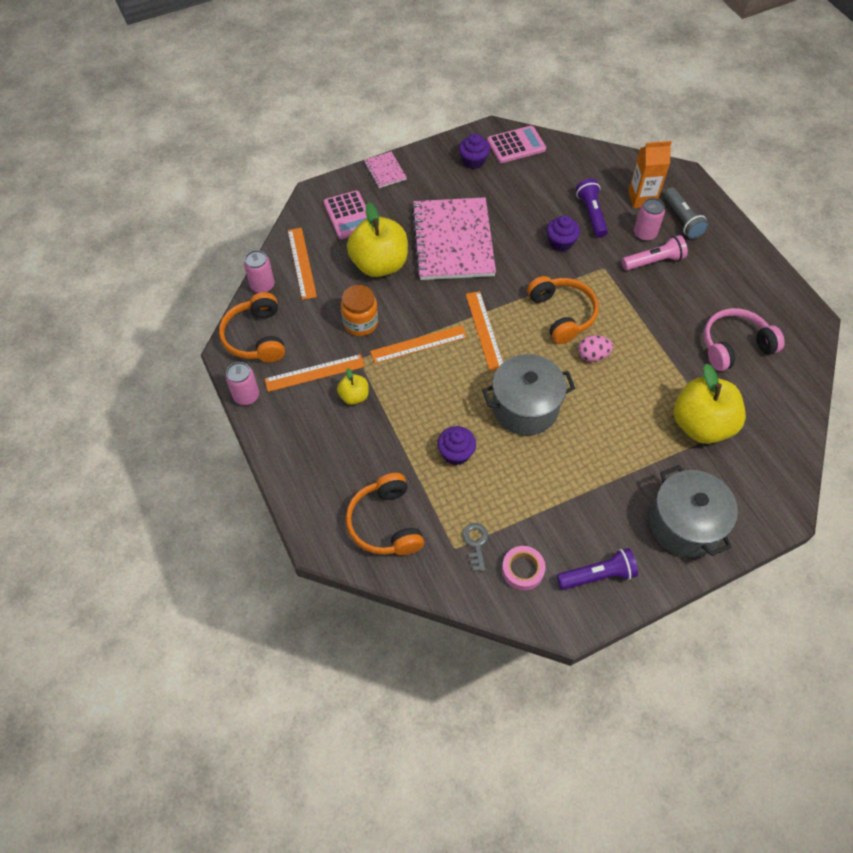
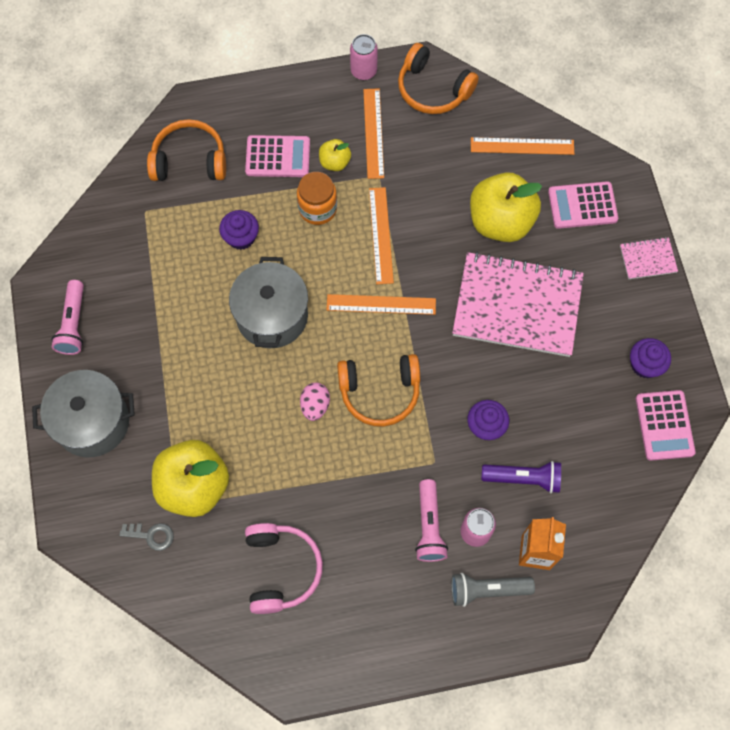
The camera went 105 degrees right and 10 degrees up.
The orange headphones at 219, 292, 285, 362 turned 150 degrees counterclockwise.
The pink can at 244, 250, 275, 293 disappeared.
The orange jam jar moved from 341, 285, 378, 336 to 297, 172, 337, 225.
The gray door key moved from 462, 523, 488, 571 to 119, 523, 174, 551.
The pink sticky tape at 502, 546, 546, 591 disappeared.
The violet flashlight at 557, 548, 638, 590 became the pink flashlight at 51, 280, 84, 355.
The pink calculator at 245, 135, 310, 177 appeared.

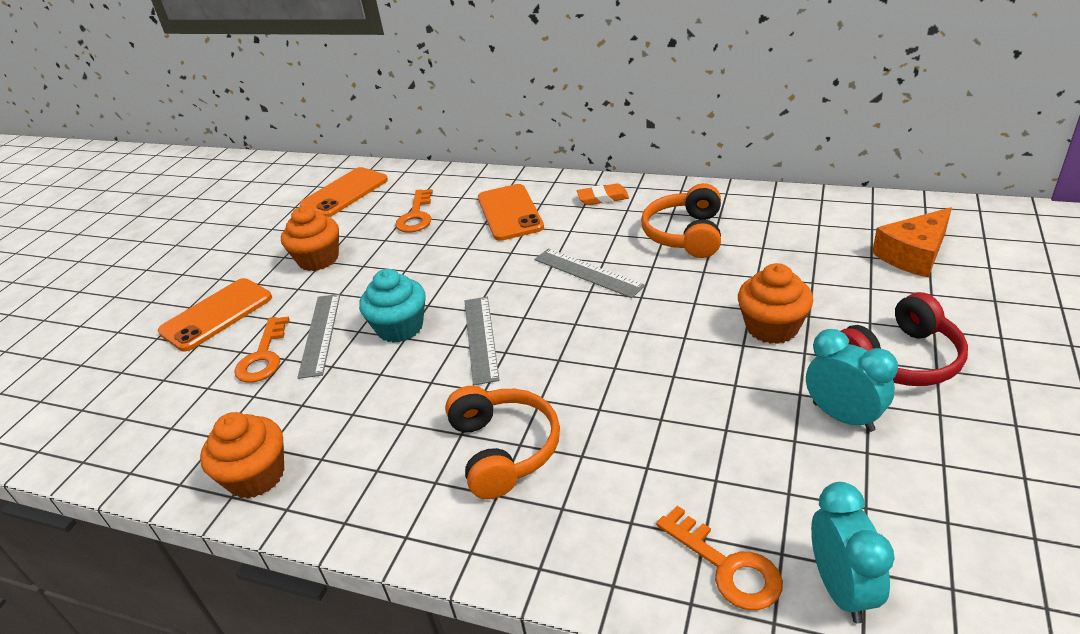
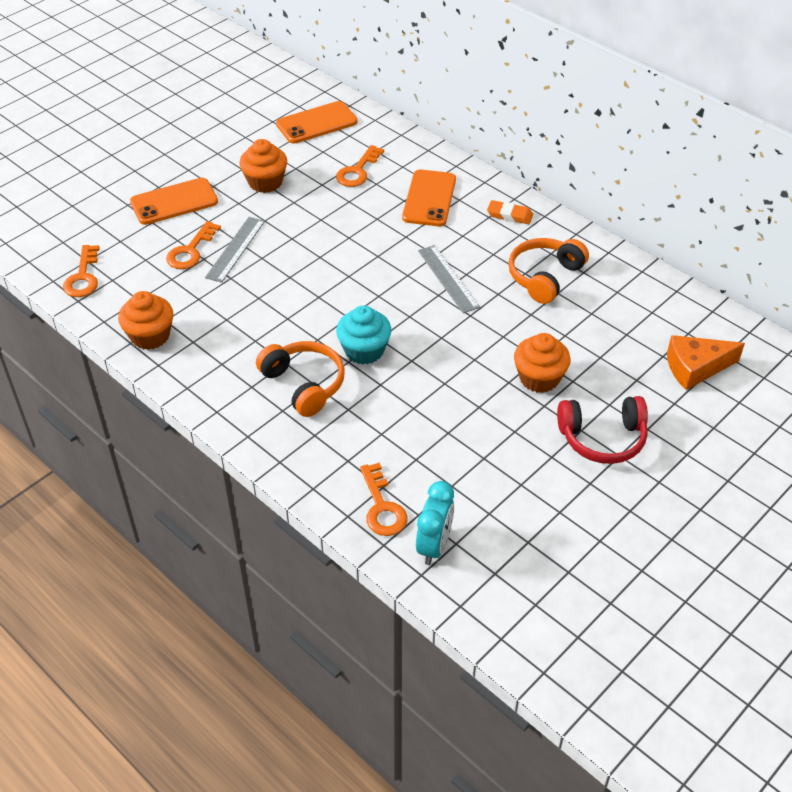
The camera went 20 degrees right and 10 degrees up.
The teal fairy cake moved from 359, 269, 426, 343 to 336, 305, 391, 365.
The orange headphones at 445, 386, 560, 499 turned 45 degrees counterclockwise.
The gray ruler at 465, 297, 500, 385 disappeared.
The teal alarm clock at 806, 329, 898, 432 disappeared.
The orange door key at 63, 245, 100, 297 appeared.

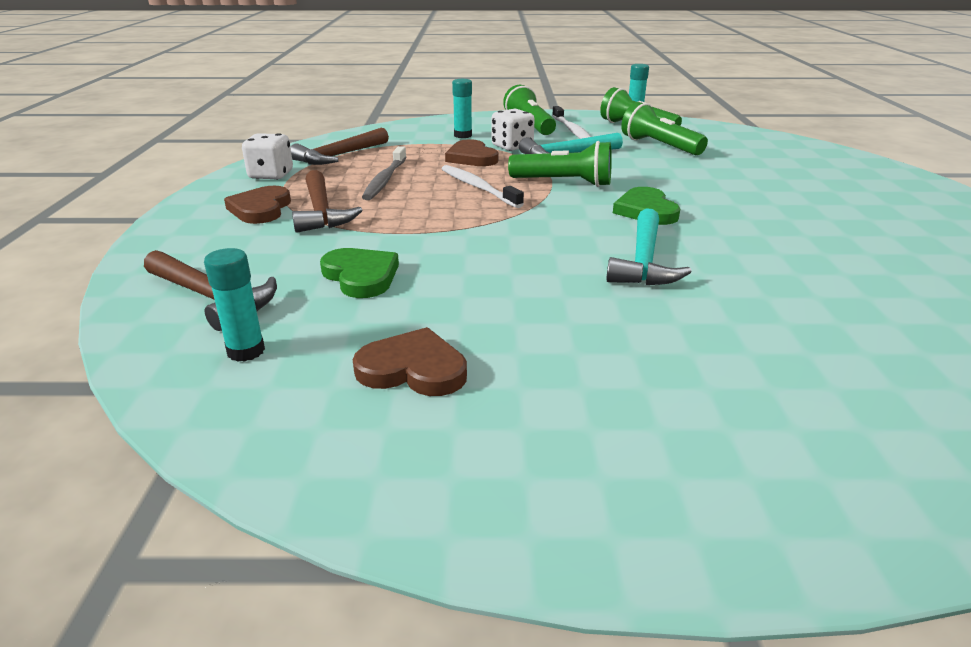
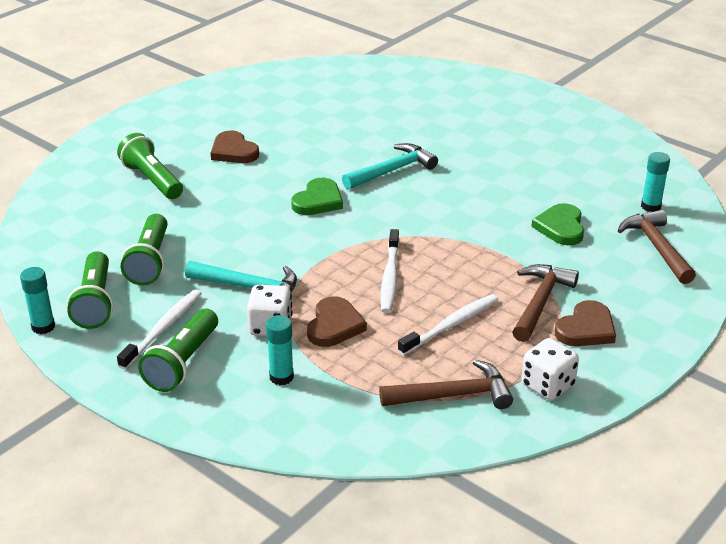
The camera went 140 degrees left and 5 degrees up.
The russet love heart moved from 353, 327, 467, 396 to 211, 130, 259, 163.
The gray tooth brush at 362, 146, 407, 200 became the white tooth brush at 398, 294, 498, 355.
The leaf-green flashlight moved from 508, 141, 612, 187 to 117, 133, 183, 199.

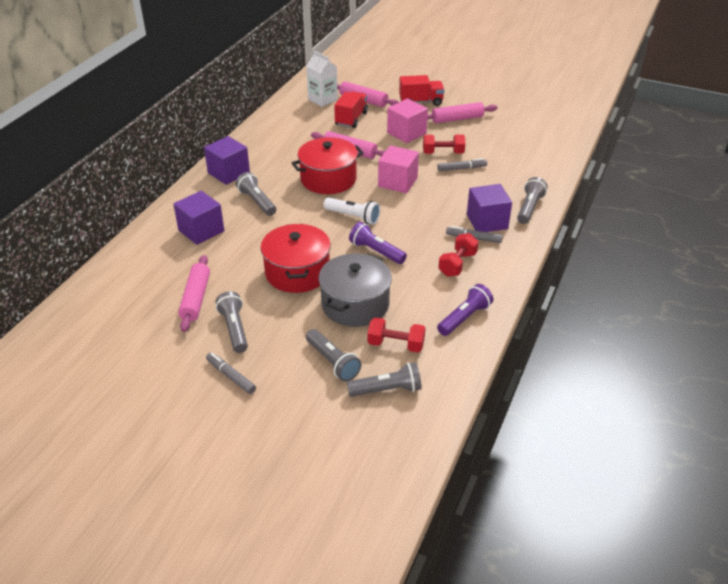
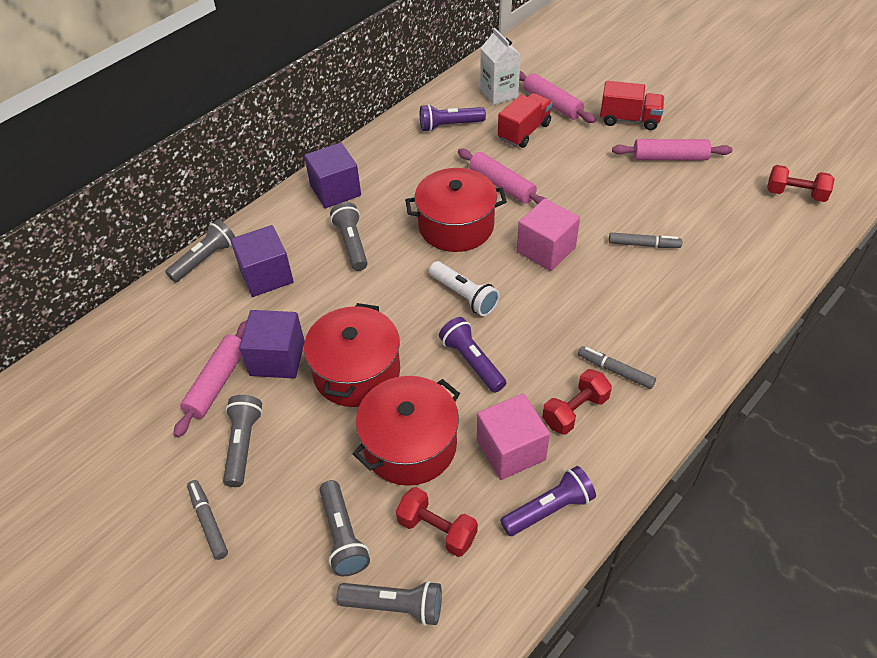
The camera went 20 degrees right and 10 degrees up.
The gray stockpot at 319, 254, 392, 327 became the crimson stockpot at 353, 376, 460, 486.
The pink block moved from 387, 99, 428, 143 to 477, 393, 550, 480.
The crimson free weight moved from 423, 135, 465, 154 to 767, 165, 835, 202.
The violet block moved from 467, 184, 512, 232 to 239, 310, 305, 378.
The gray flashlight moved from 517, 177, 548, 224 to 165, 219, 235, 282.
The violet flashlight at 420, 104, 486, 132 appeared.

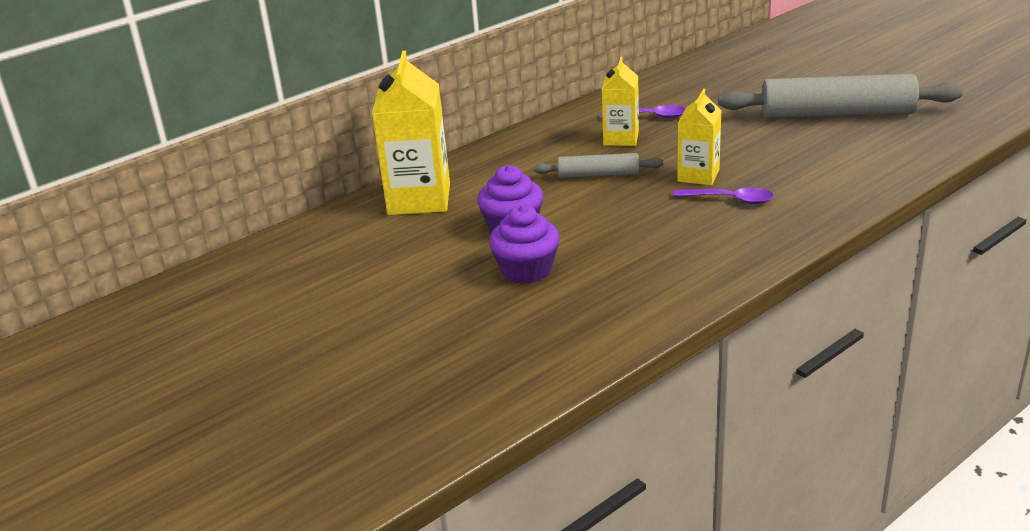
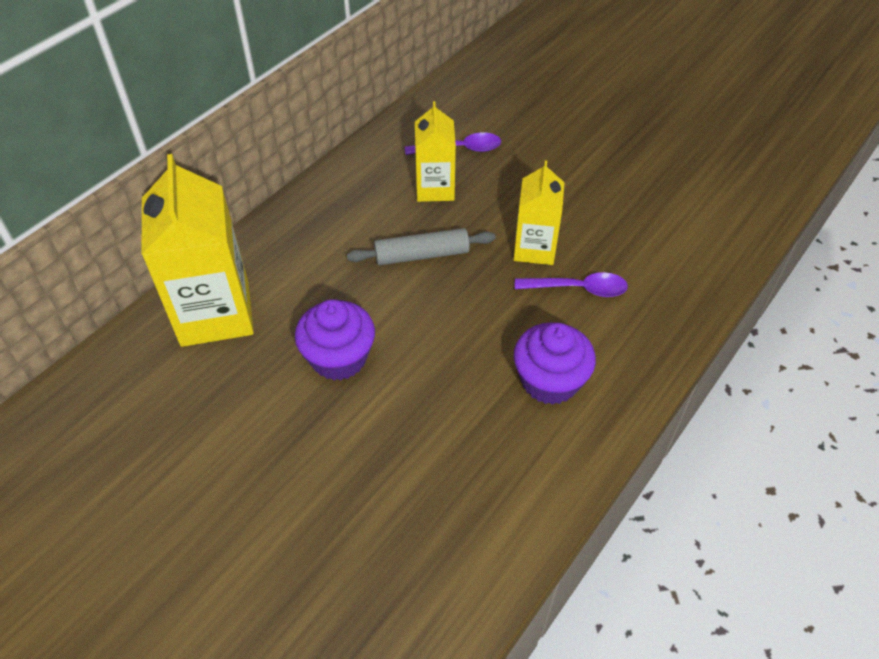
The camera went 15 degrees left and 20 degrees up.
The violet fairy cake moved from 489, 205, 560, 284 to 514, 322, 596, 405.
The gray pastry roller at 718, 74, 963, 119 disappeared.

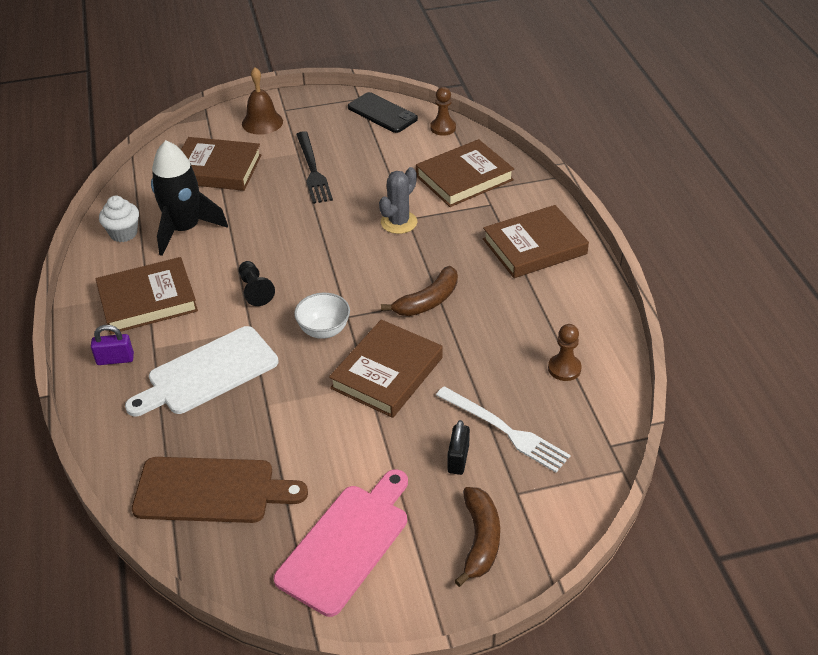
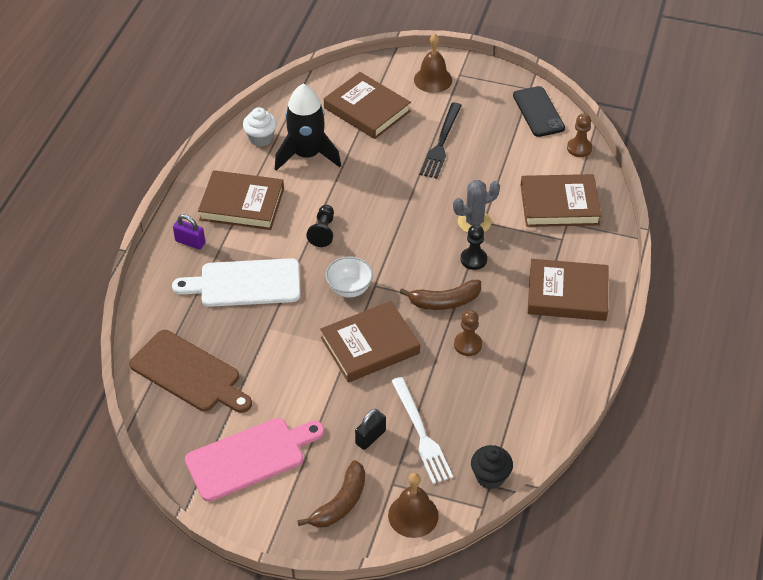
The camera went 30 degrees right and 5 degrees up.
The russet game pawn moved from 548, 324, 582, 381 to 454, 310, 482, 356.
The russet hand bell at 388, 473, 439, 538 appeared.
The jet-black game pawn at 461, 225, 487, 270 appeared.
The jet-black fairy cake at 471, 445, 513, 489 appeared.

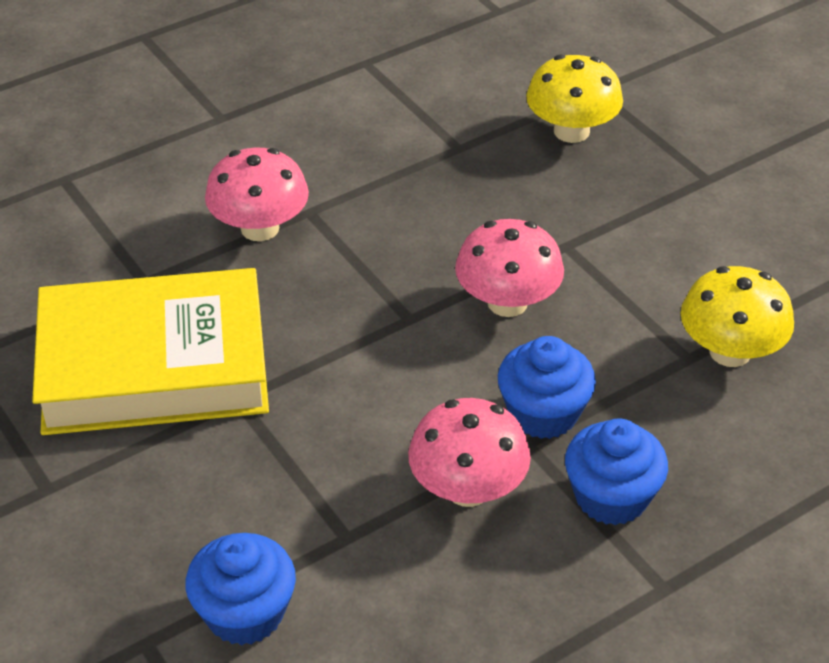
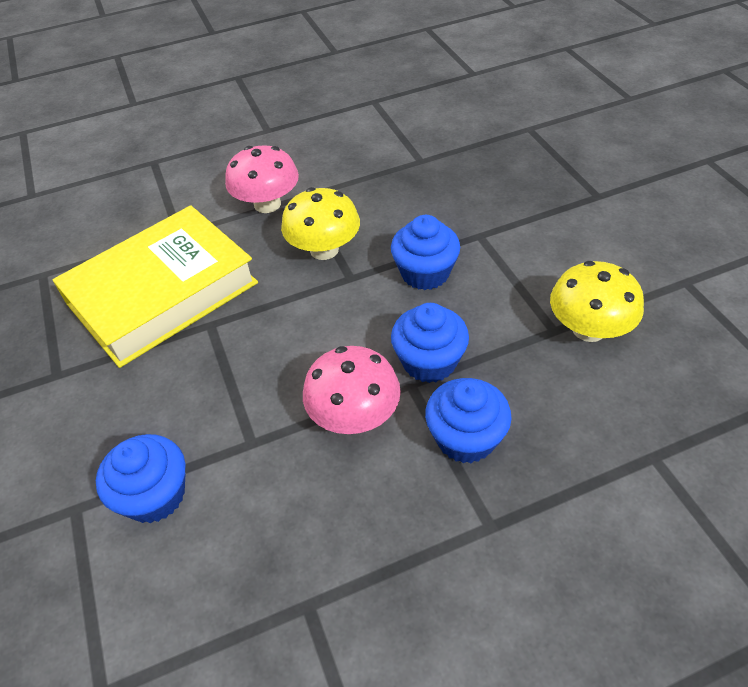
The camera went 15 degrees right and 5 degrees up.
The golden hardback at 32, 268, 269, 435 turned 45 degrees counterclockwise.
The pink toadstool at 455, 219, 564, 317 was replaced by the cobalt fairy cake at 391, 215, 460, 290.
The golden toadstool moved from 526, 55, 623, 143 to 281, 187, 360, 260.

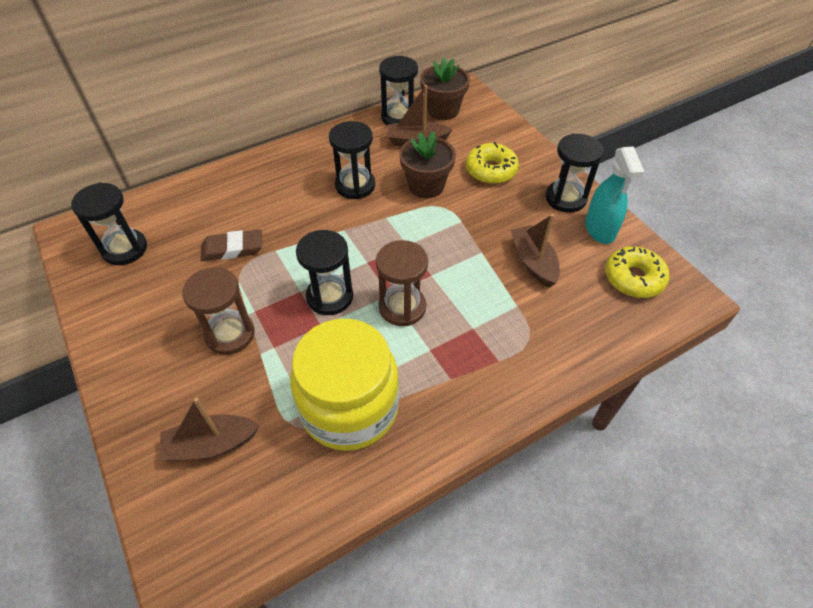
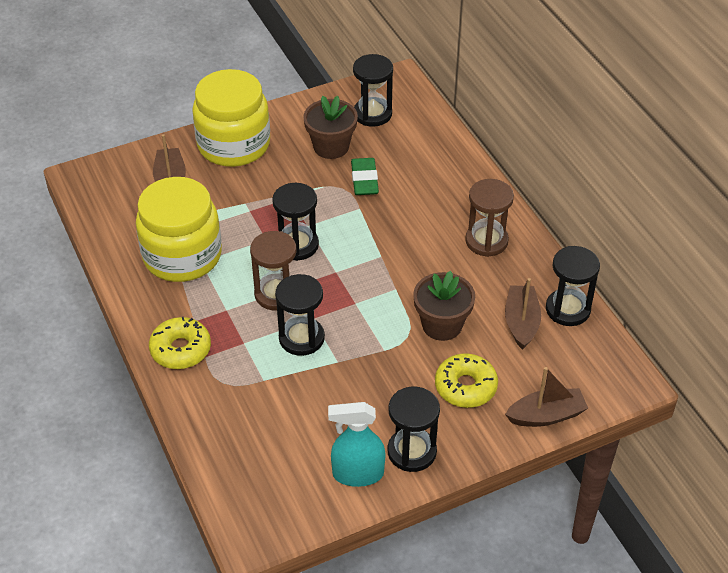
The camera went 95 degrees right and 5 degrees down.
The russet hourglass moved from 182, 267, 255, 355 to 465, 179, 514, 257.
The russet pencil eraser at 201, 230, 262, 261 became the leaf-green pencil eraser at 351, 158, 379, 195.
The jet-black hourglass moved from 329, 121, 375, 199 to 275, 274, 325, 356.
The russet flower pot moved from 420, 58, 470, 120 to 303, 96, 358, 159.
The russet toy boat moved from 510, 214, 560, 288 to 505, 367, 588, 427.
The golden glazed donut moved from 605, 246, 670, 298 to 149, 317, 211, 369.
The golden jam jar at 192, 69, 270, 167 appeared.

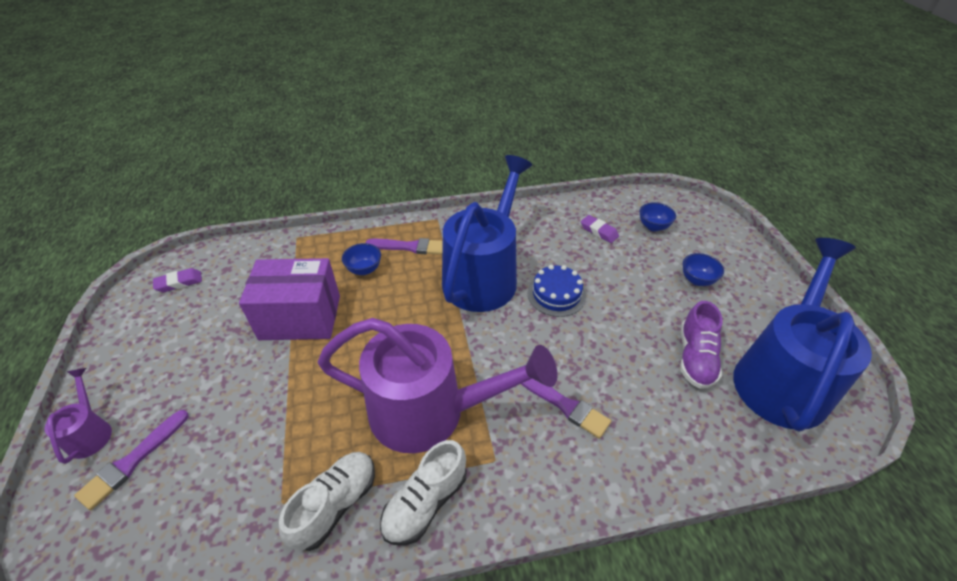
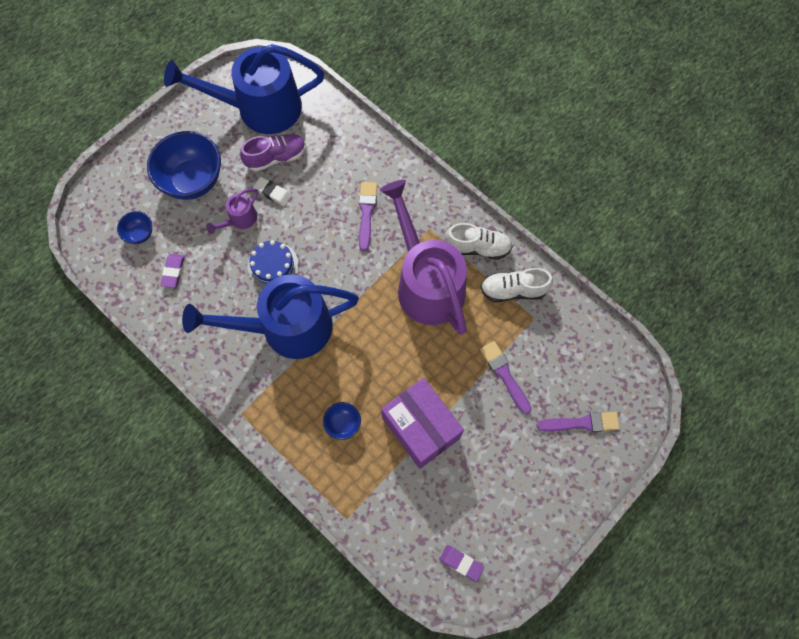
The camera went 125 degrees left and 25 degrees up.
The violet sprinkling can moved from 44, 368, 112, 464 to 206, 188, 258, 234.
The violet paint brush moved from 366, 238, 443, 255 to 480, 341, 532, 414.
The cobalt serving bowl at 683, 253, 724, 286 changed to 2.11 times the size.
The white pencil eraser at 253, 177, 292, 206 appeared.

